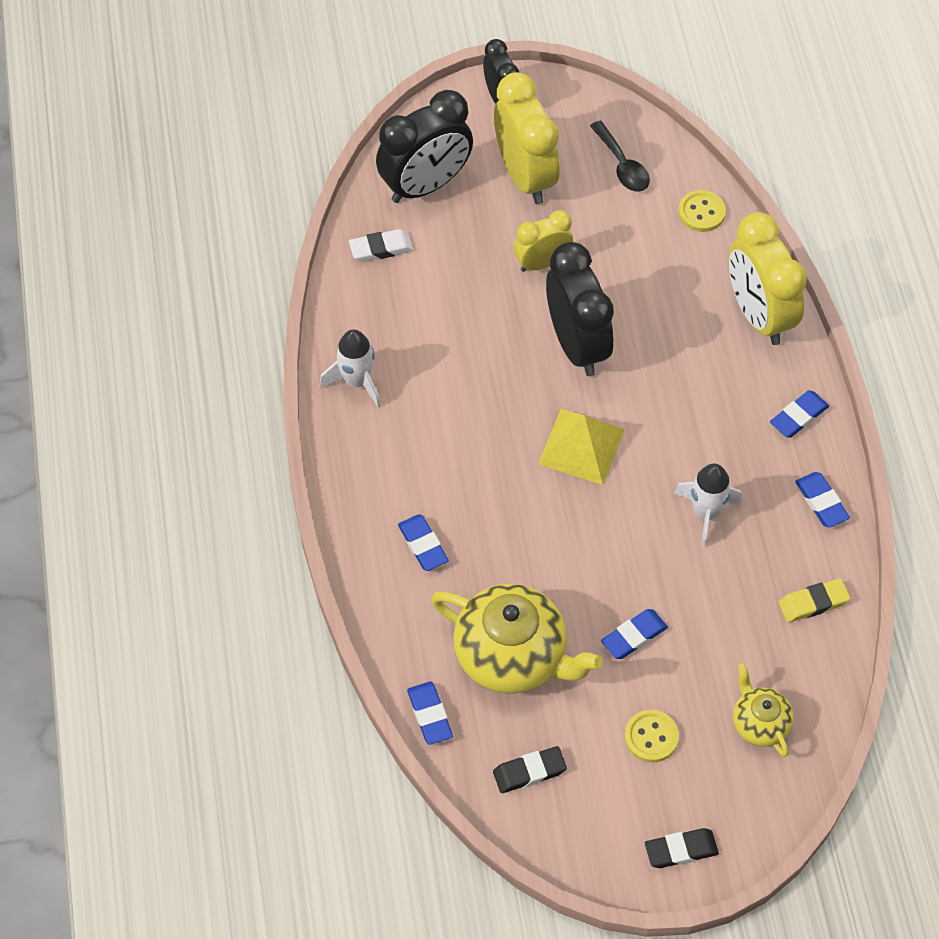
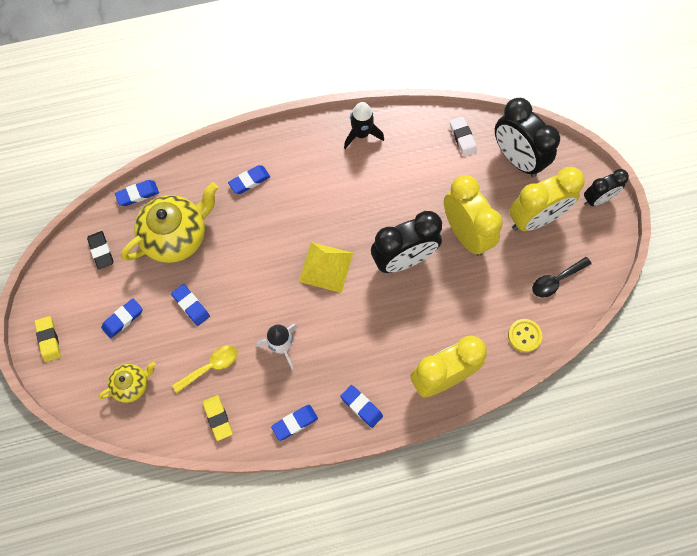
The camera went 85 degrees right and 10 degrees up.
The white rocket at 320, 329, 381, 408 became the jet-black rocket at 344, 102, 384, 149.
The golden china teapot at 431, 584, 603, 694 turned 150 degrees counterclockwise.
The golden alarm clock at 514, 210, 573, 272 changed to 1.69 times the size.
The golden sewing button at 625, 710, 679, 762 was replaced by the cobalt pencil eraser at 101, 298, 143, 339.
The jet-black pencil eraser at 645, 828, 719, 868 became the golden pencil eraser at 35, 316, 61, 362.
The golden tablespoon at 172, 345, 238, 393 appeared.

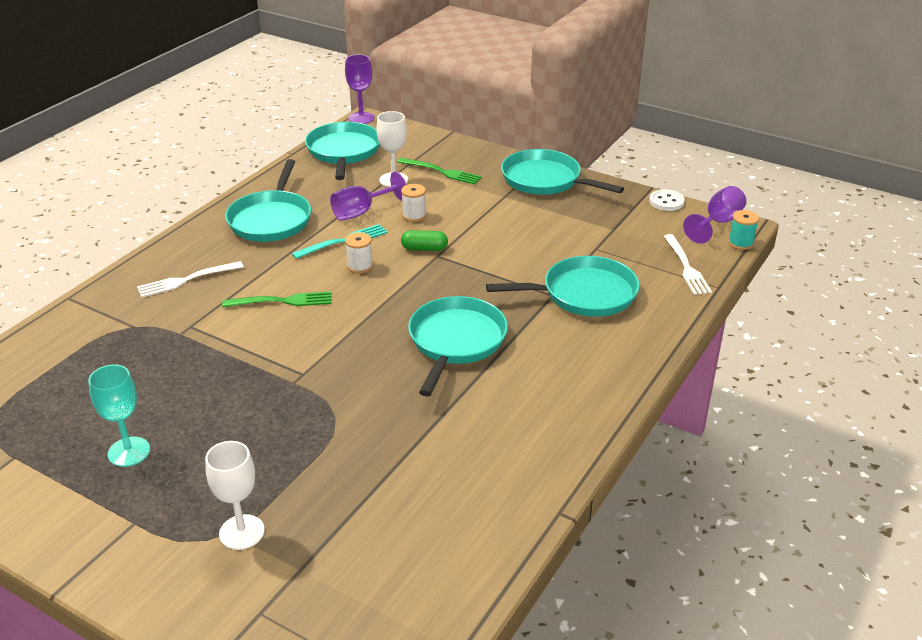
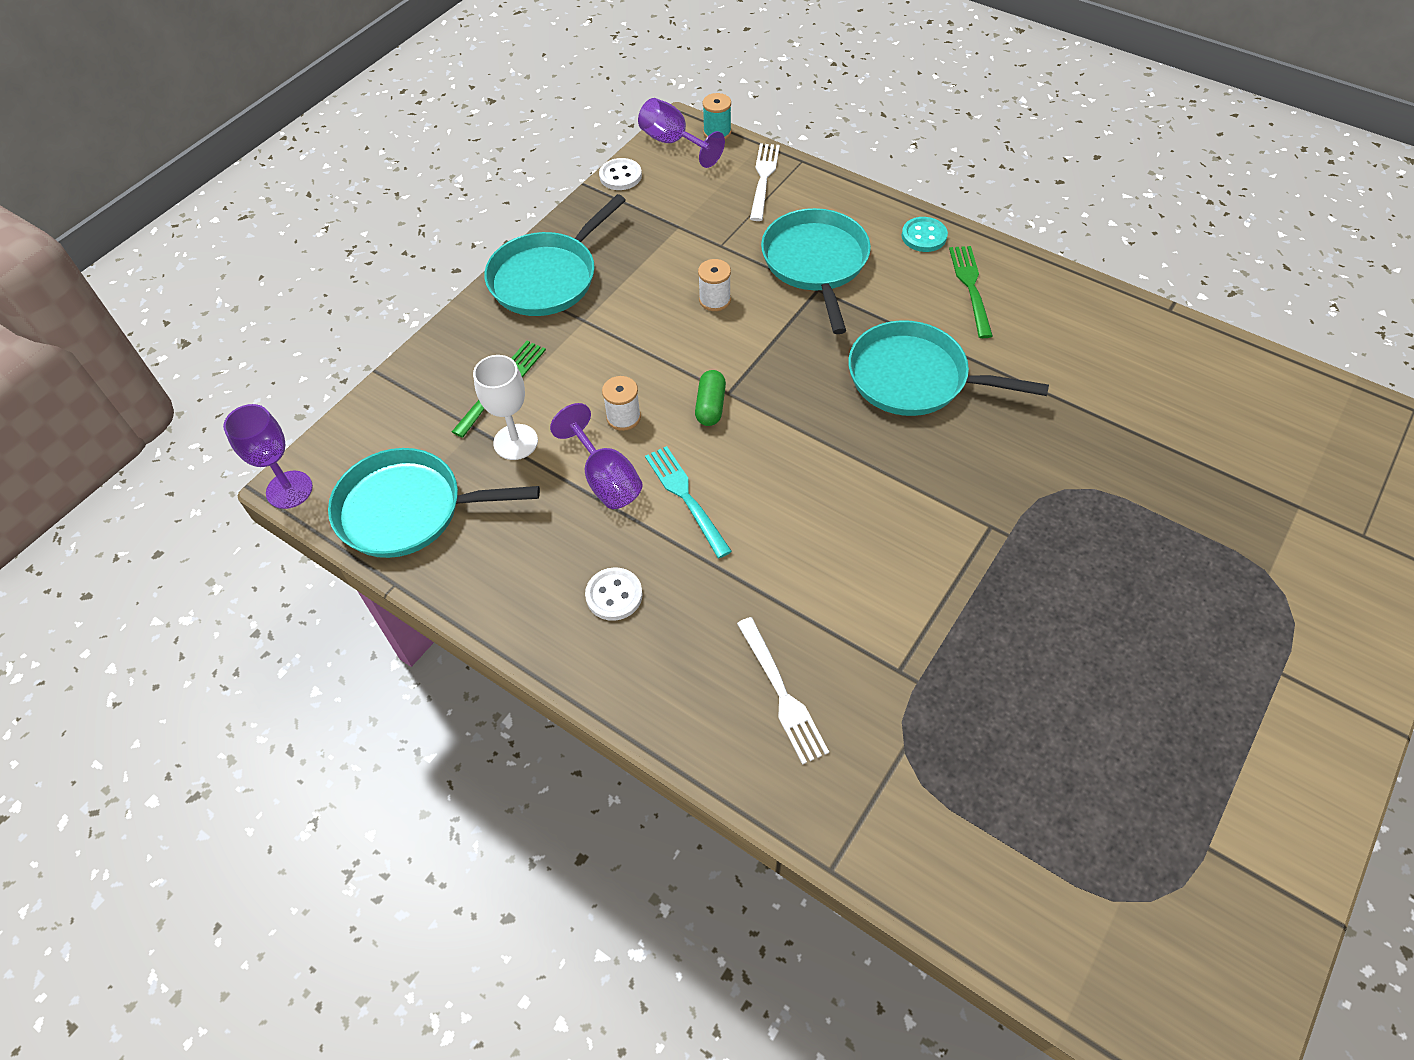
The camera went 85 degrees left and 20 degrees up.
The teal goblet at 88, 364, 150, 467 disappeared.
The white goblet at 205, 441, 265, 550 disappeared.
The leaf-green dinner fork moved from 222, 291, 332, 307 to 949, 246, 993, 338.
The teal skillet at 225, 159, 311, 242 was replaced by the white sewing button at 585, 567, 642, 621.
The white reel of thread moved from 345, 232, 373, 274 to 698, 259, 731, 311.
The white dinner fork at 664, 234, 712, 295 turned 75 degrees counterclockwise.
The teal sewing button at 902, 217, 948, 252 appeared.

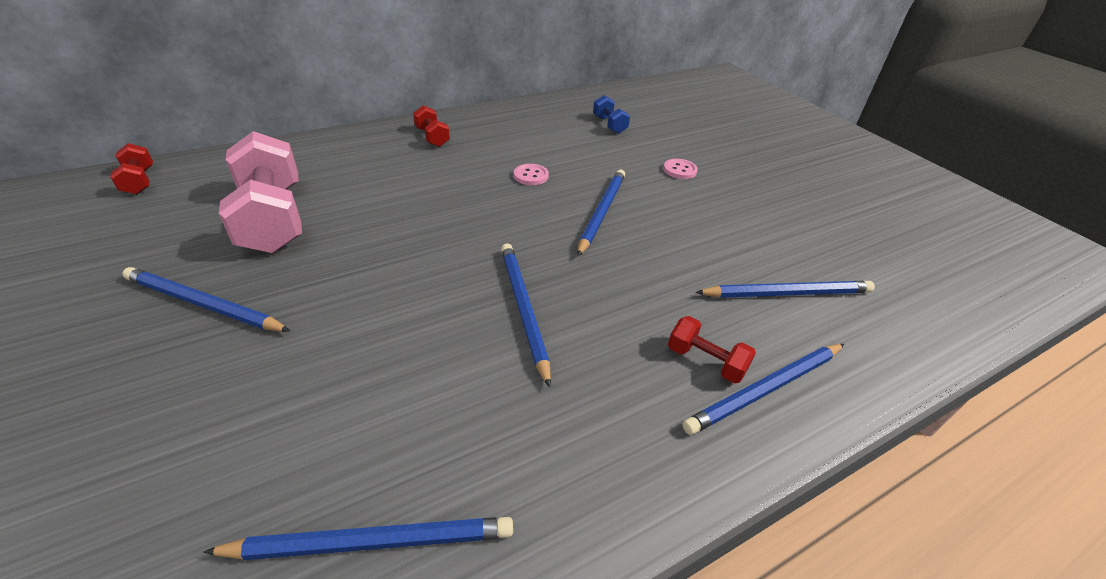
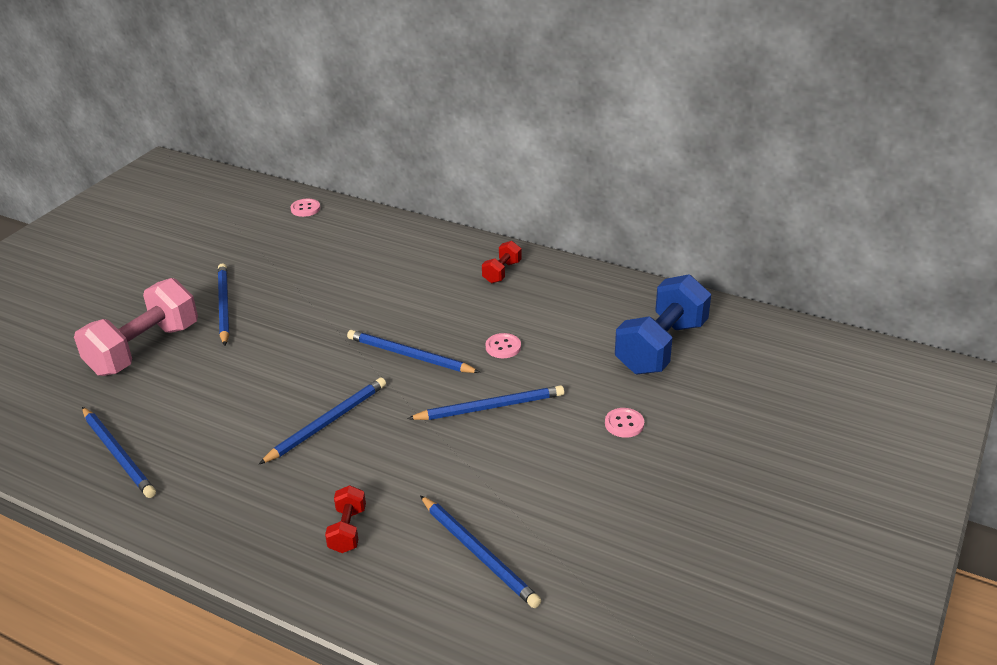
The camera went 60 degrees right and 5 degrees down.
The crimson free weight at 110, 143, 153, 194 was replaced by the pink sewing button at 290, 199, 320, 217.
The pink free weight moved from 219, 131, 302, 253 to 74, 278, 198, 376.
The cobalt free weight at 593, 95, 630, 134 changed to 2.12 times the size.
The cobalt pencil moved from 682, 344, 844, 435 to 347, 330, 480, 373.

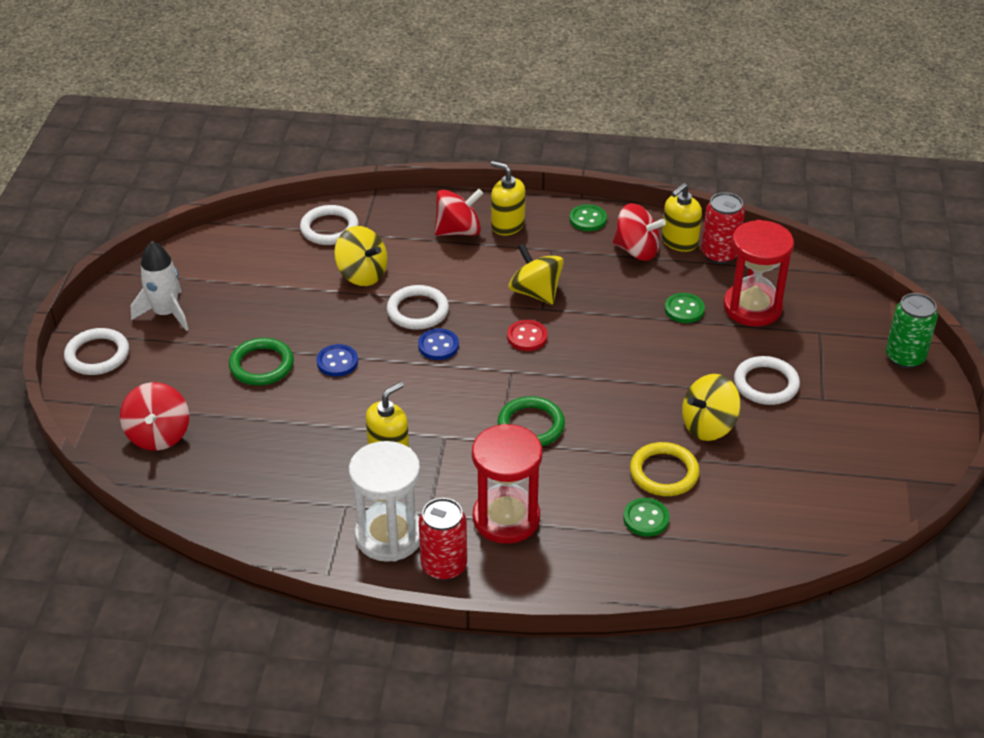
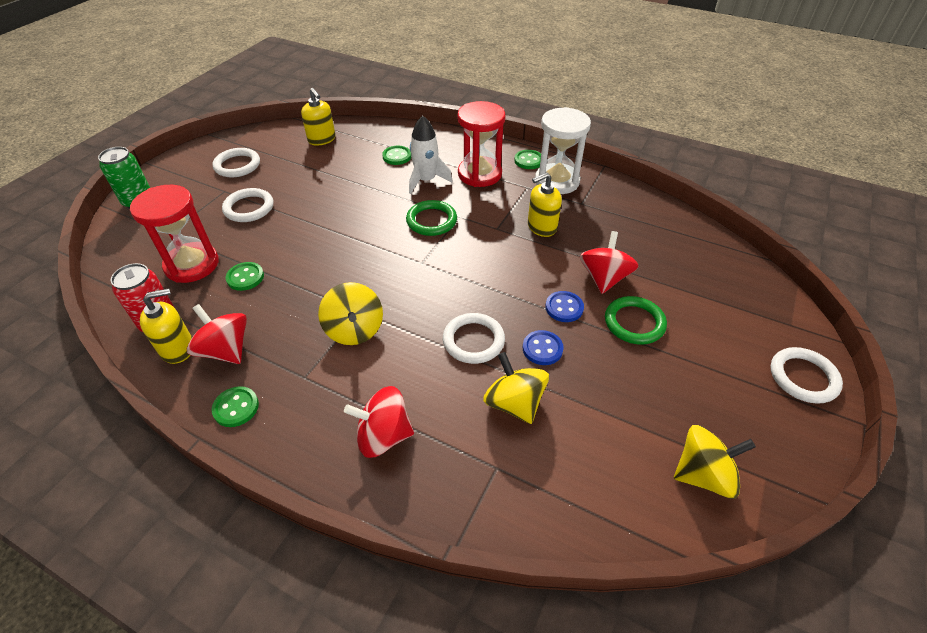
The camera went 160 degrees left and 5 degrees up.
The crimson toy top moved from 120, 382, 189, 451 to 580, 231, 638, 294.
The white rocket moved from 131, 241, 189, 331 to 409, 115, 453, 194.
The white hoop moved from 300, 205, 359, 245 to 212, 148, 260, 177.
The cobalt sewing button moved from 418, 328, 459, 360 to 523, 330, 564, 365.
The crimson can at 419, 498, 467, 581 was replaced by the leaf-green sewing button at 514, 150, 541, 169.
The golden soap dispenser moved from 491, 161, 525, 236 to 301, 88, 335, 145.
The crimson sewing button at 507, 320, 548, 351 disappeared.
The golden hoop at 630, 442, 700, 496 disappeared.
The golden toy top moved from 682, 374, 741, 441 to 674, 425, 756, 499.

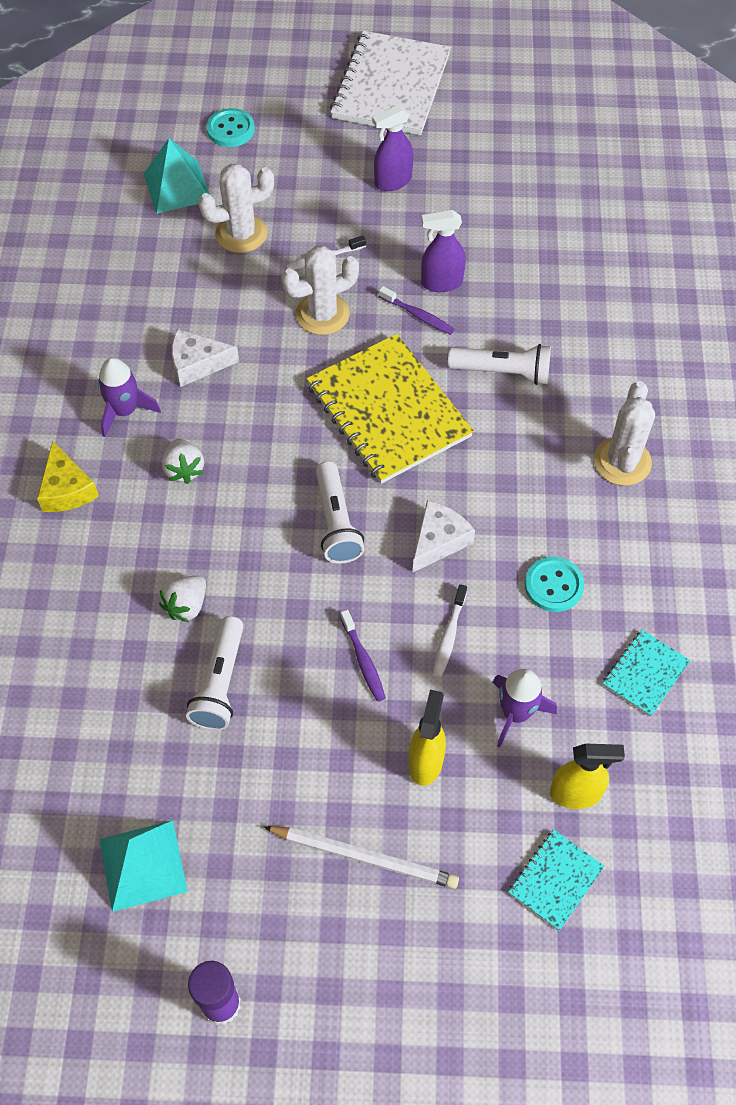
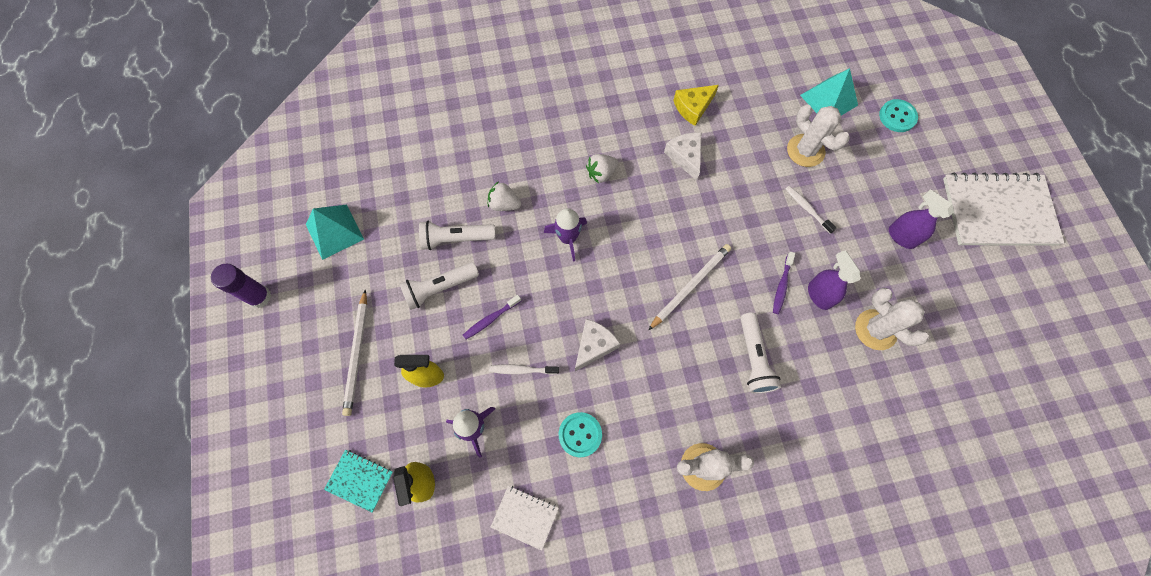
The camera went 75 degrees right and 10 degrees up.
The golden cheese wedge moved from 37, 441, 99, 512 to 673, 85, 719, 126.
The violet rocket moved from 98, 358, 161, 437 to 544, 208, 587, 262.
The white prickly plant moved from 281, 246, 359, 335 to 855, 288, 928, 350.
The golden exercise book at 306, 334, 474, 484 was replaced by the white pencil at 648, 244, 731, 331.
The white flashlight moved from 316, 461, 365, 564 to 400, 262, 479, 310.
The white cheese wedge at 413, 500, 475, 572 turned 75 degrees counterclockwise.
The teal exercise book at 602, 629, 690, 717 became the white exercise book at 491, 486, 559, 551.

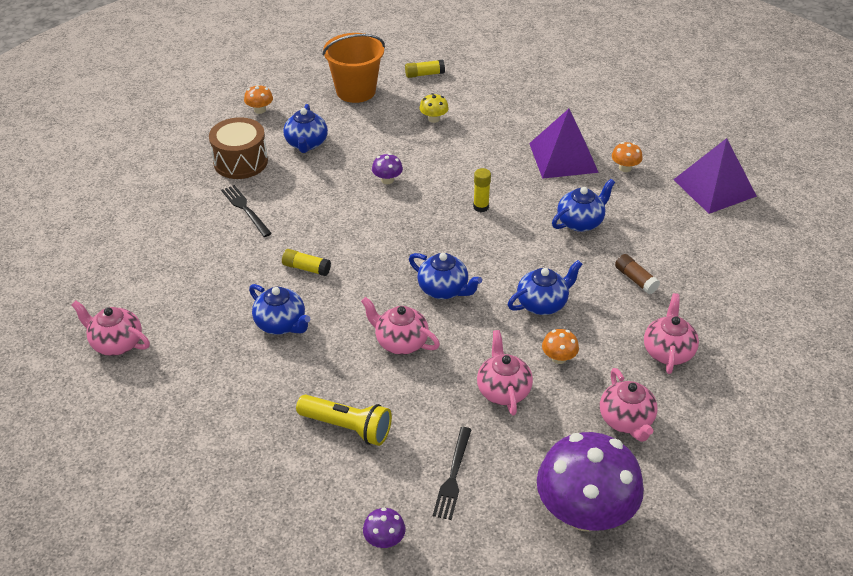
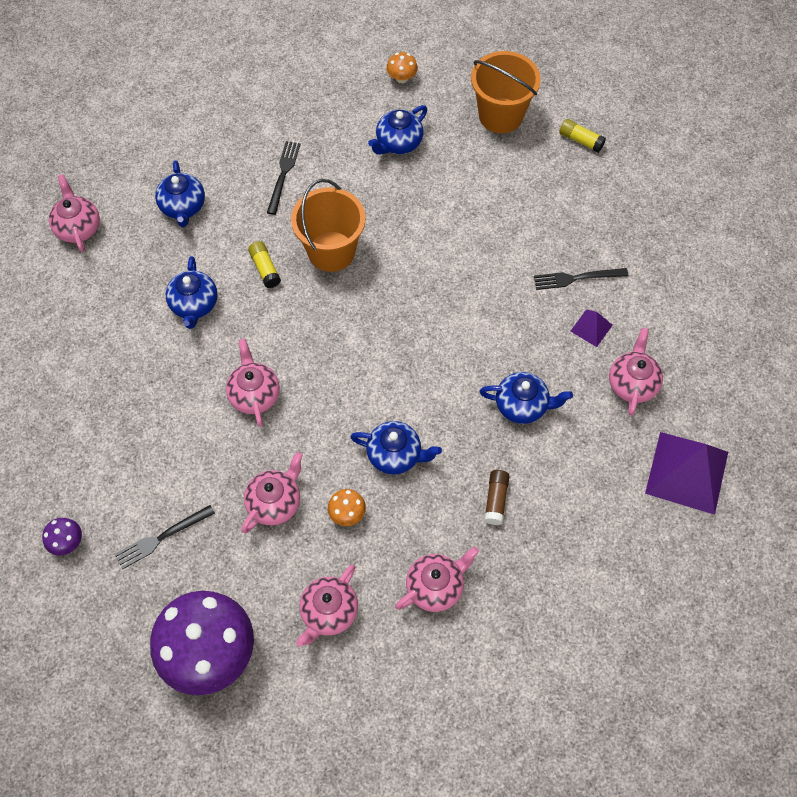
The camera went 45 degrees right and 20 degrees up.
The russet drum at 209, 117, 268, 179 disappeared.
The golden flashlight at 296, 395, 392, 446 disappeared.
The violet toadstool at 372, 153, 403, 184 disappeared.
The cobalt china teapot moved from 409, 253, 482, 299 to 155, 160, 205, 227.
The golden toadstool at 419, 93, 449, 123 disappeared.
The golden glue stick at 473, 168, 491, 212 disappeared.
The violet pyramid shape at 529, 109, 599, 179 changed to 0.47 times the size.
The orange toadstool at 612, 142, 643, 172 was replaced by the pink china teapot at 609, 328, 663, 416.
The orange sand bucket at 291, 179, 365, 272 appeared.
The jet-black dinner fork at 534, 268, 628, 290 appeared.

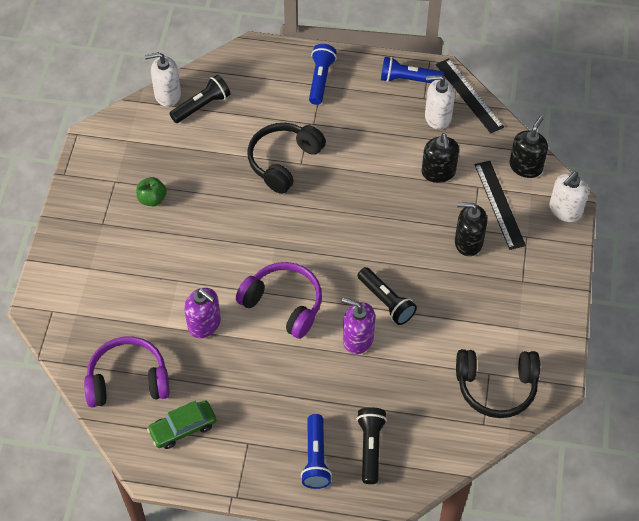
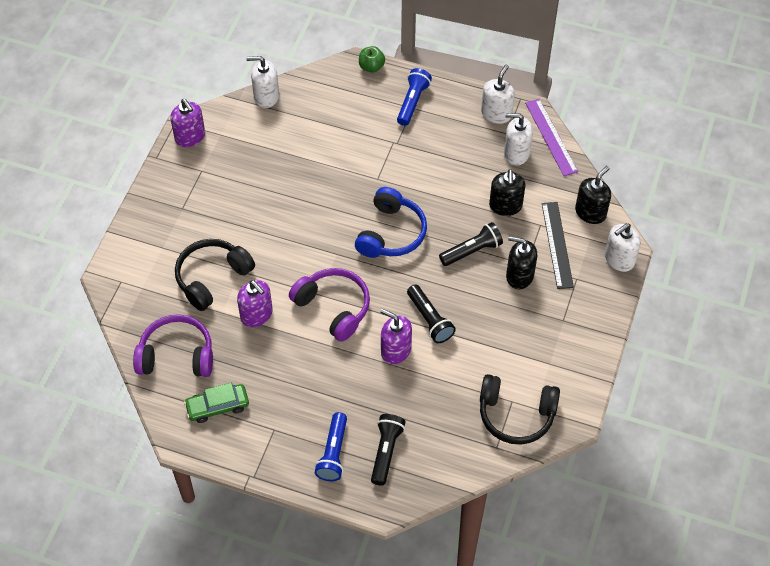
The camera went 10 degrees right and 0 degrees up.
The leaf-green apple fruit moved from 136, 177, 167, 206 to 359, 46, 385, 73.
The jet-black flashlight moved from 169, 75, 231, 123 to 439, 222, 503, 266.
The jet-black headphones moved from 247, 123, 326, 194 to 175, 239, 255, 311.
The cobalt flashlight at 381, 57, 444, 83 was replaced by the white soap dispenser at 481, 65, 515, 124.
The jet-black ruler at 436, 58, 504, 134 became the violet ruler at 525, 99, 578, 176.
The violet soap dispenser at 170, 99, 205, 147 appeared.
The cobalt headphones at 355, 187, 427, 258 appeared.

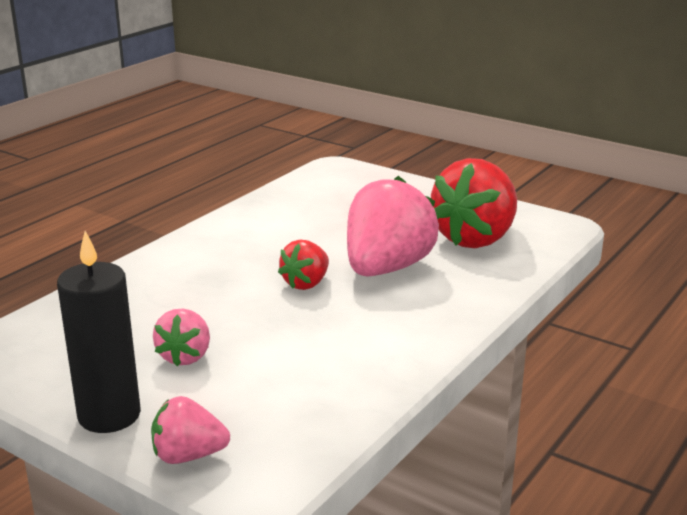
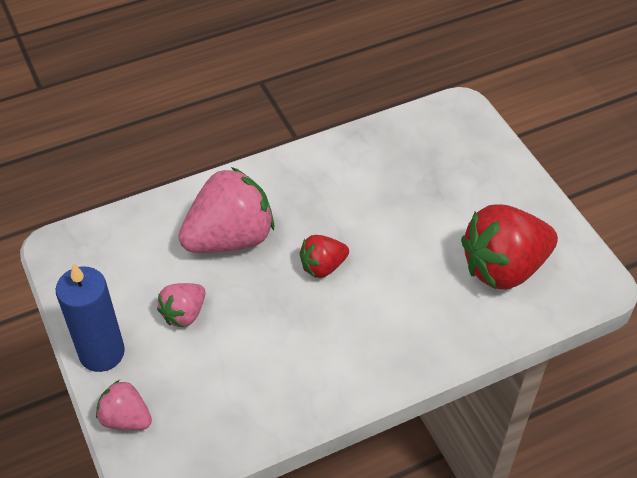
The camera went 30 degrees right and 25 degrees up.
The jet-black pillar candle at 57, 231, 141, 433 became the cobalt pillar candle at 56, 263, 125, 372.
The pink berry moved from 347, 176, 439, 277 to 178, 167, 274, 253.

